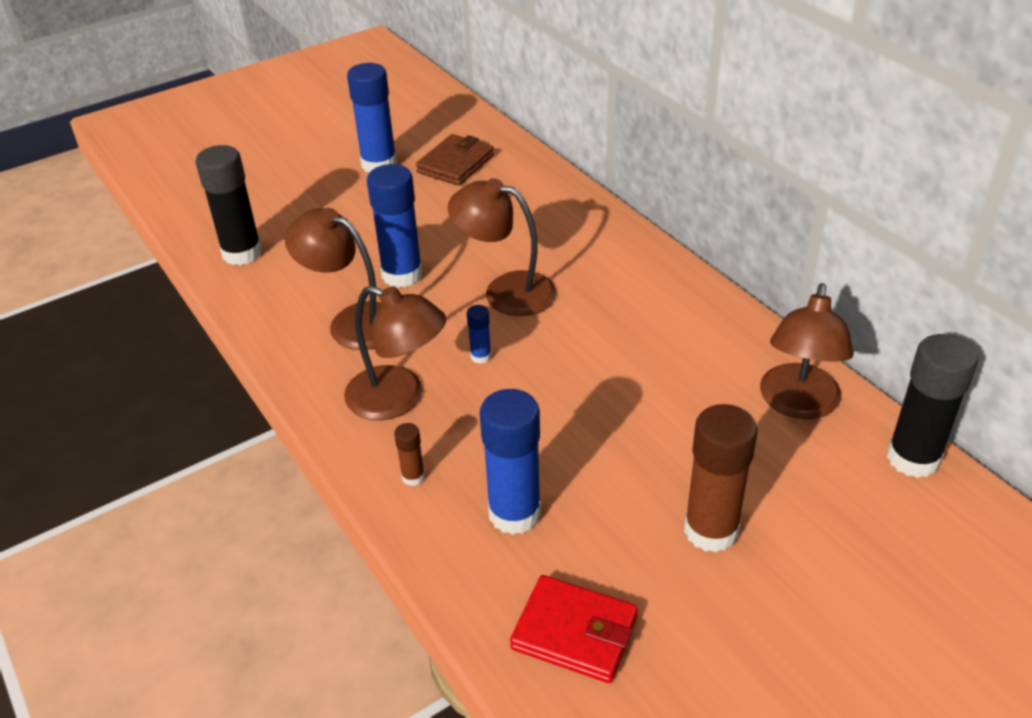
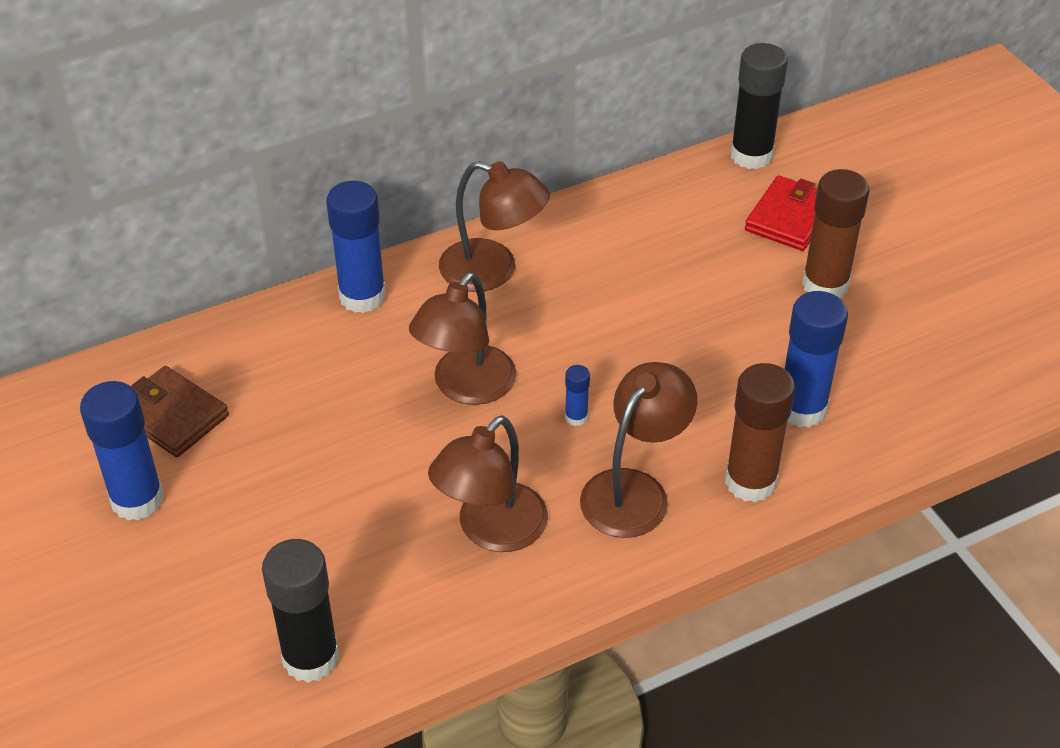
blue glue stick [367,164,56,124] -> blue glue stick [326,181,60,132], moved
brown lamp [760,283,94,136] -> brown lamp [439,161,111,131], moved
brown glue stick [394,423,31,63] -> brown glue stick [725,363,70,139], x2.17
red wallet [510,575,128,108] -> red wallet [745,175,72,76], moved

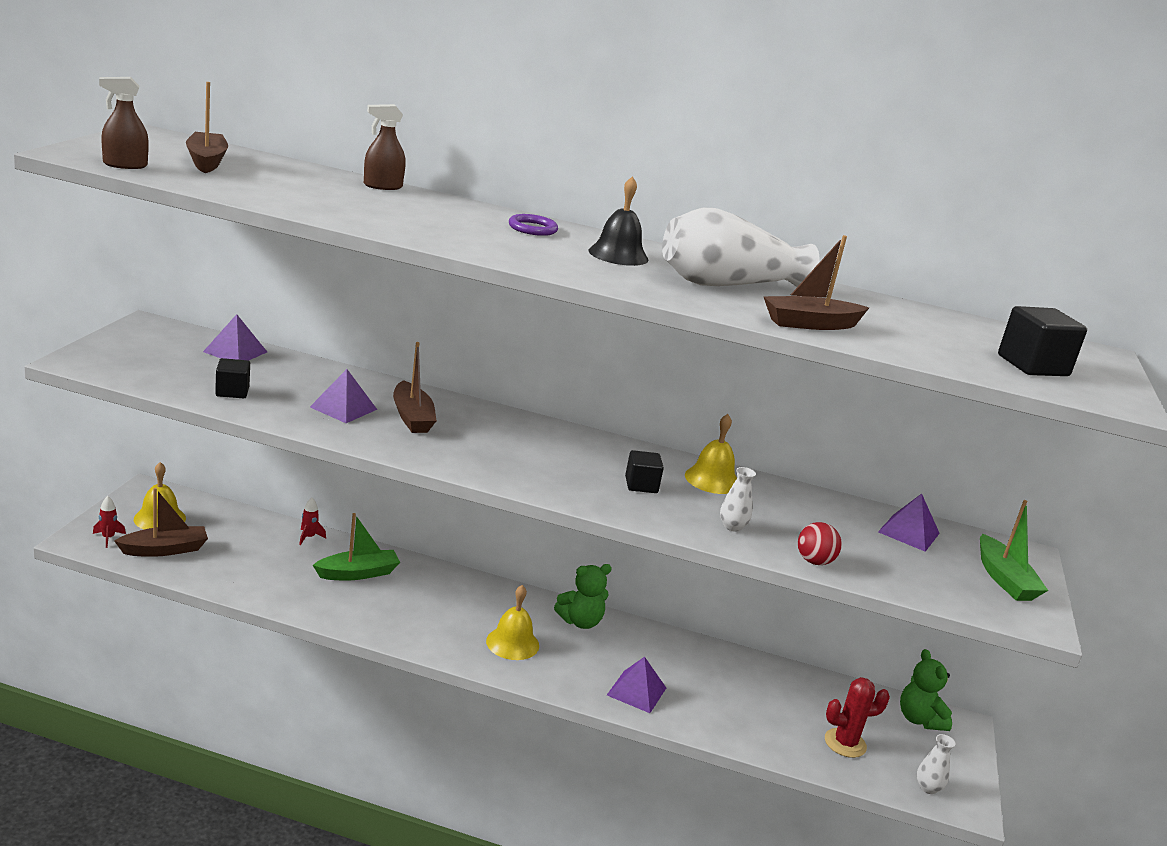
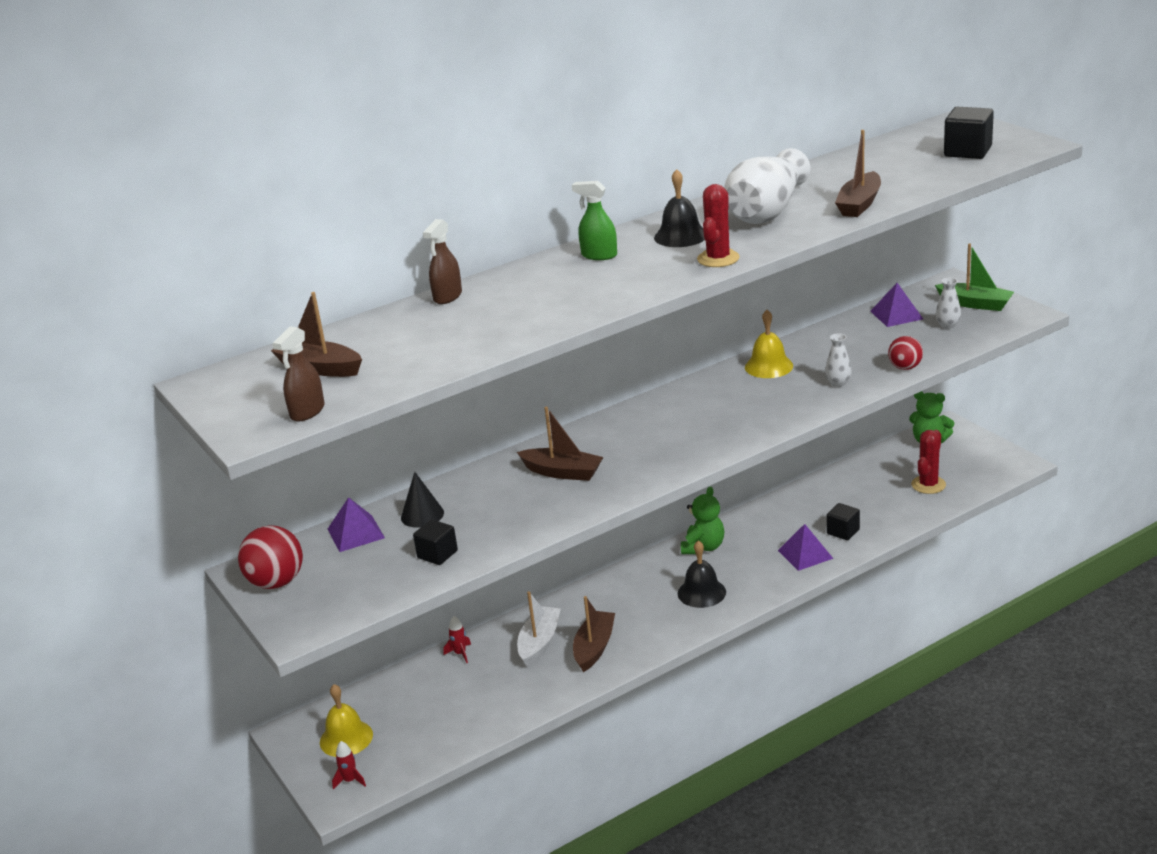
purple ring [509,214,49,22] -> green spray bottle [572,181,45,79]
purple pyramid [310,369,67,54] -> none
black cube [625,450,39,43] -> black cube [827,503,33,37], moved
brown boat [114,488,94,69] -> brown boat [573,596,42,76], moved
green boat [313,513,87,67] -> white boat [517,591,44,76]
yellow bell [486,585,53,75] -> black bell [678,540,48,68]
white vase [917,734,38,60] -> white vase [936,278,25,51], moved
none -> red cactus [697,184,43,83]
none -> black cone [401,472,43,56]
none -> red ball [238,525,65,64]

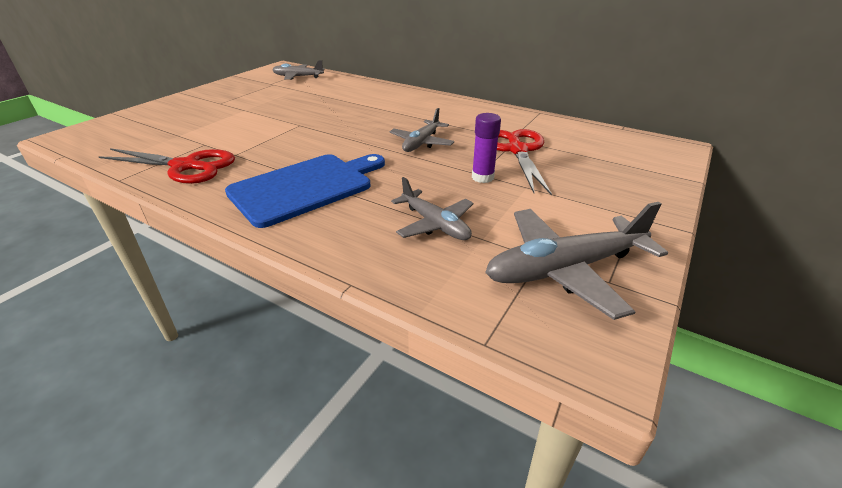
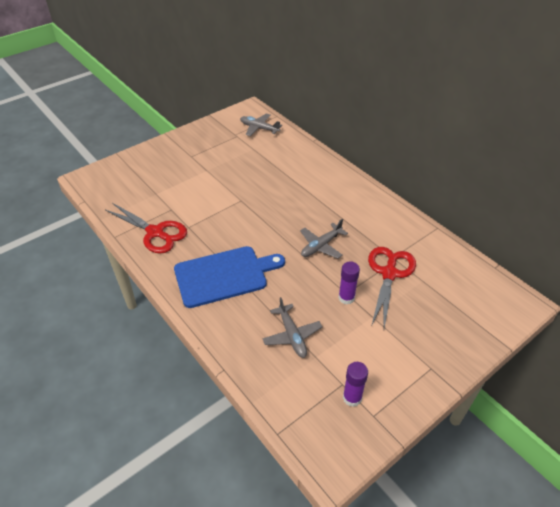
grey plane [485,202,183,118] -> purple glue stick [343,362,25,45]

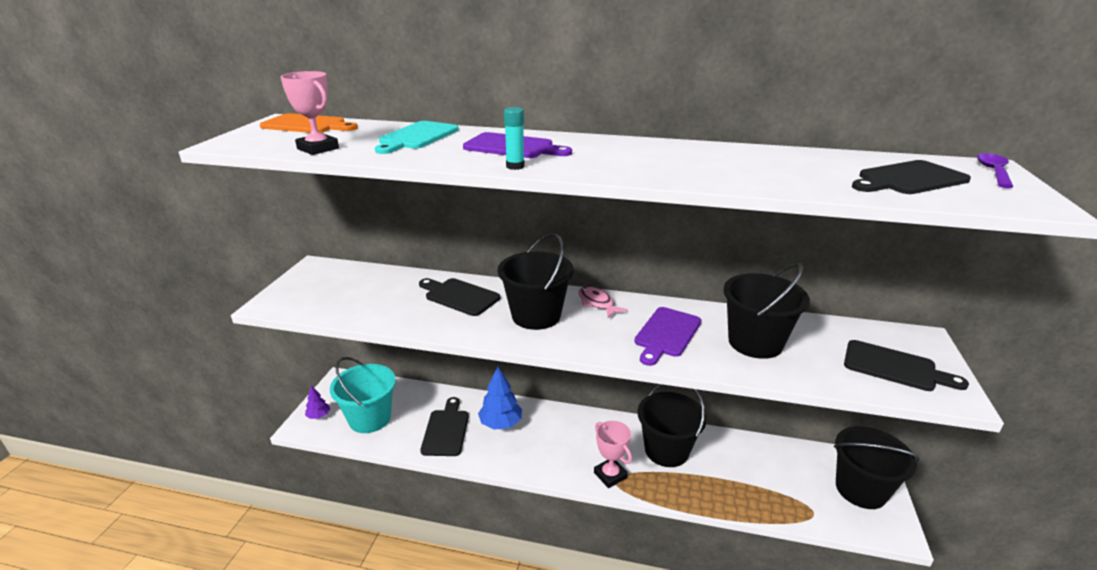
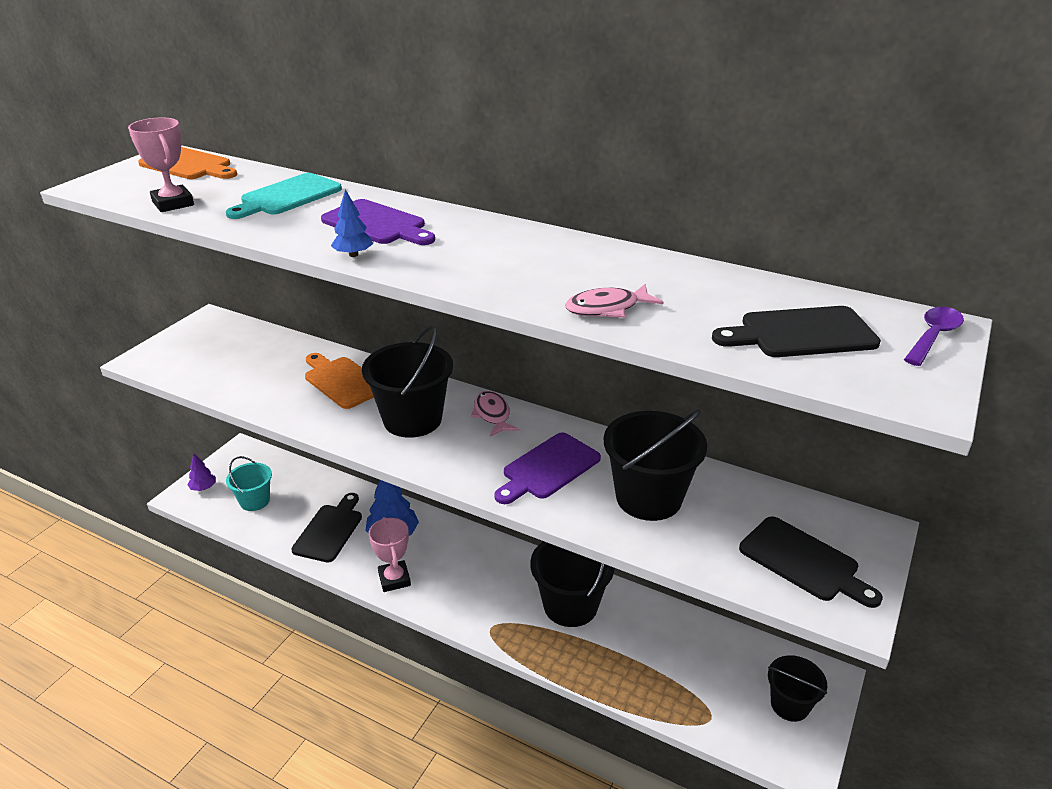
turquoise glue stick [504,107,21,63] -> blue tree [331,189,42,68]
black cutting board [419,278,81,38] -> orange cutting board [305,353,69,56]
turquoise bucket [330,357,66,76] -> turquoise bucket [226,456,46,55], x0.61
pink trophy [594,421,38,67] -> pink trophy [368,517,43,75], moved
black bucket [834,426,86,83] -> black bucket [768,655,59,67], x0.61
none -> pink fish [565,284,99,34]

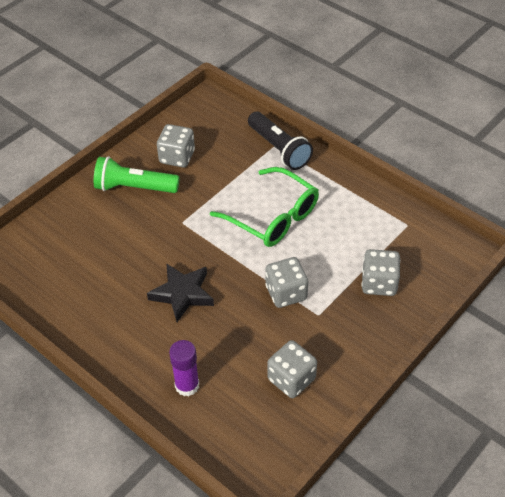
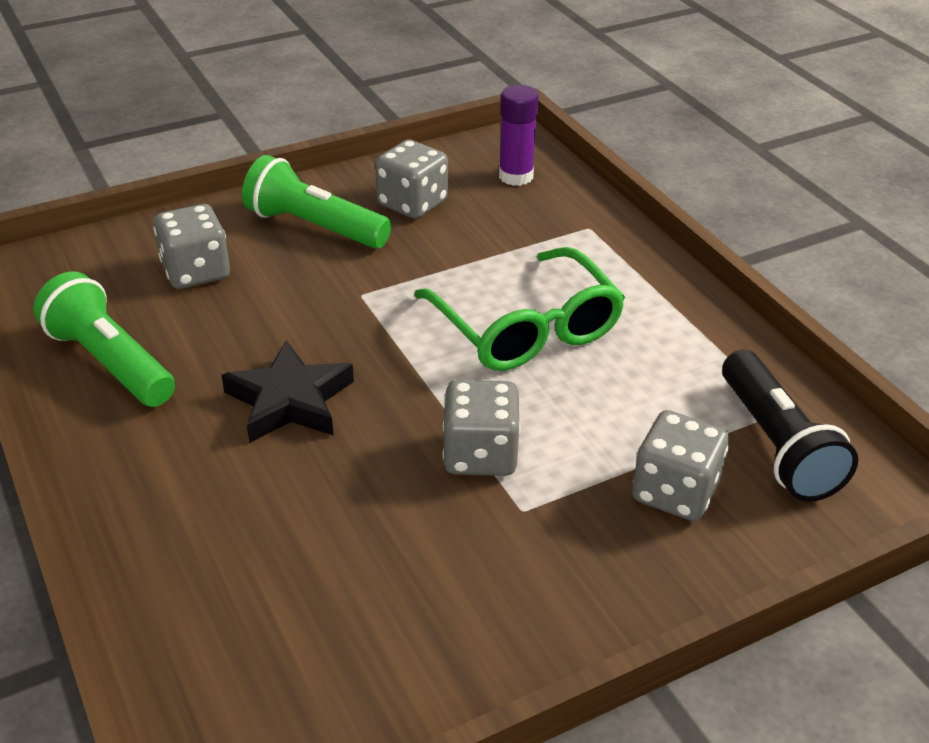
black flashlight [248,112,65,58] -> black flashlight [722,350,136,152], moved
purple glue stick [169,340,30,56] -> purple glue stick [499,85,40,101], moved
grey dice [267,340,50,58] -> grey dice [153,204,77,85], moved
none -> green flashlight [33,271,142,136]

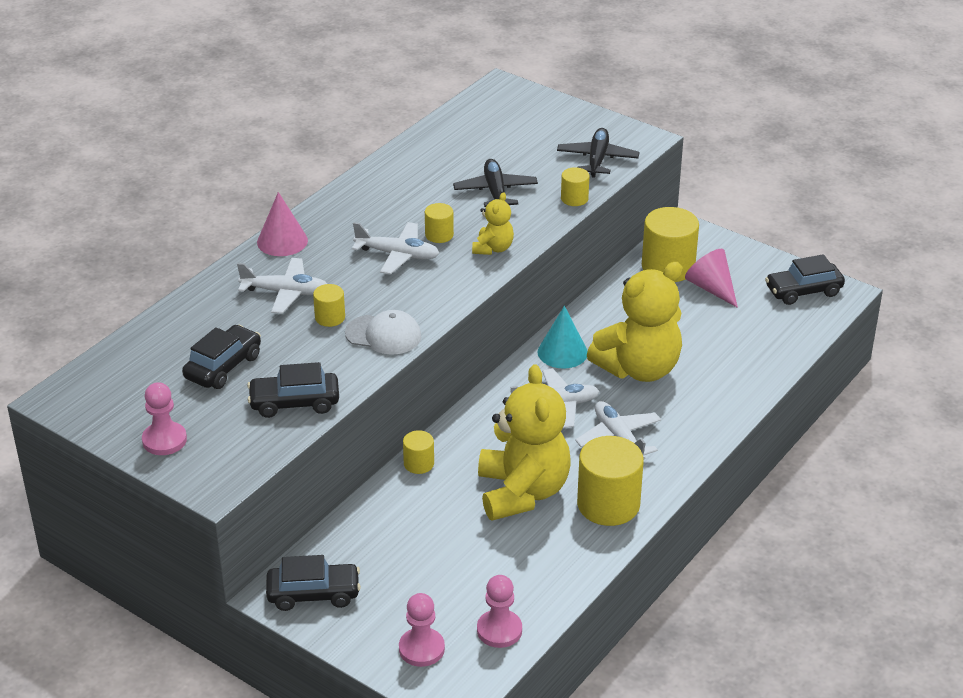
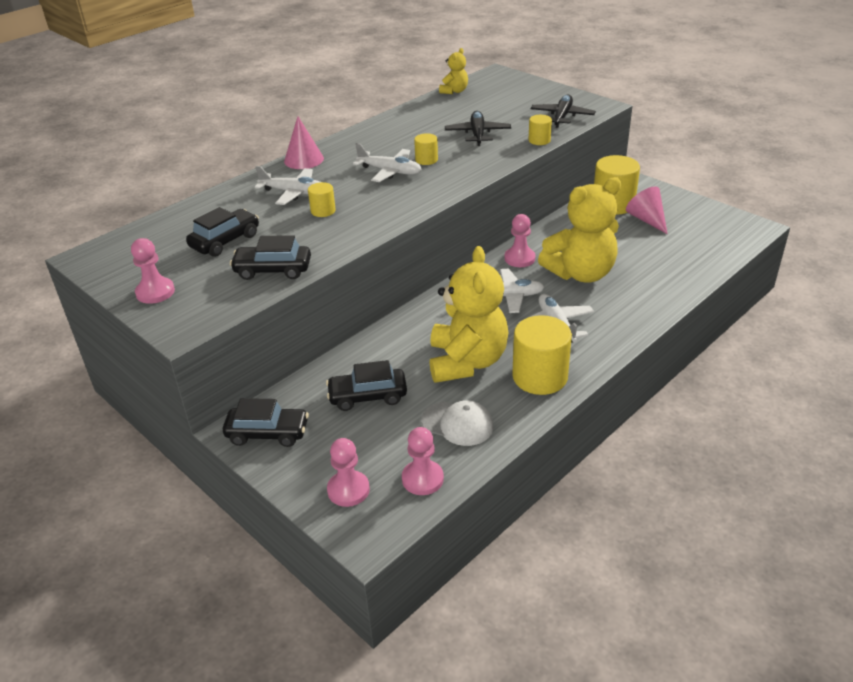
yellow teddy bear [472,192,42,63] -> yellow teddy bear [439,48,29,46], moved
black car [765,254,80,51] -> black car [326,360,81,51], moved
turquoise cone [537,306,51,63] -> pink pawn [504,214,31,53]
white cap [345,310,76,45] -> white cap [421,400,73,46], moved
yellow cylinder [403,430,31,44] -> none

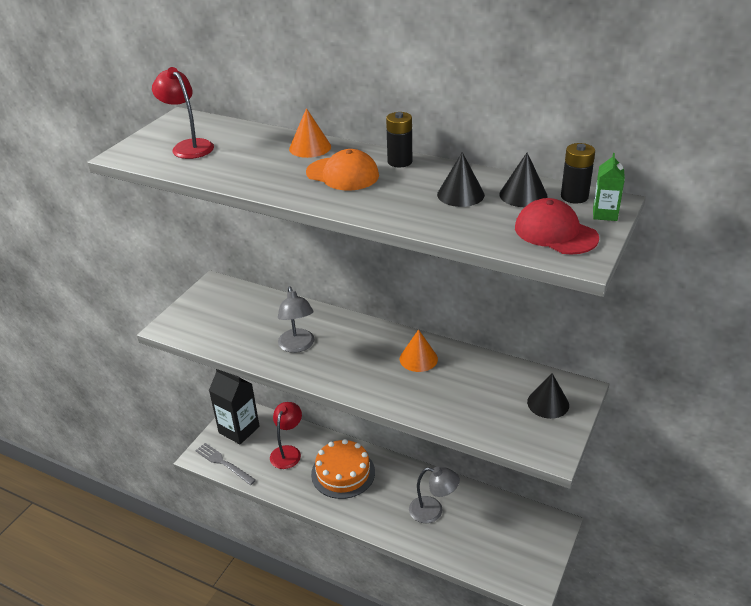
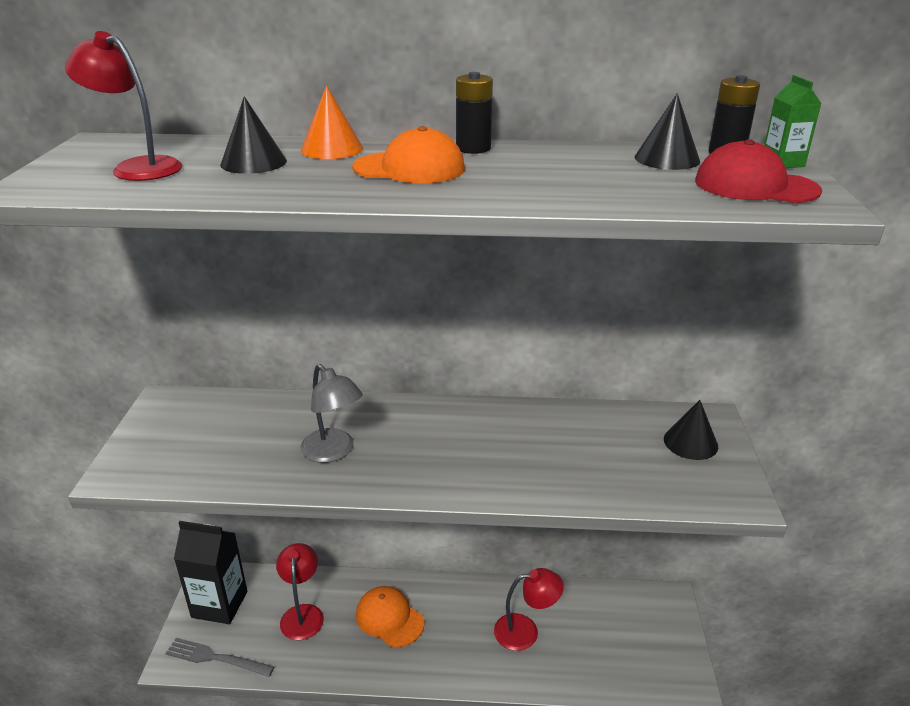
black cone [437,152,48,55] -> black cone [220,96,67,78], moved
orange cone [400,329,38,43] -> none
orange cake [311,439,64,60] -> orange cap [356,586,68,61]
grey lamp [409,467,51,56] -> red lamp [494,568,70,83]

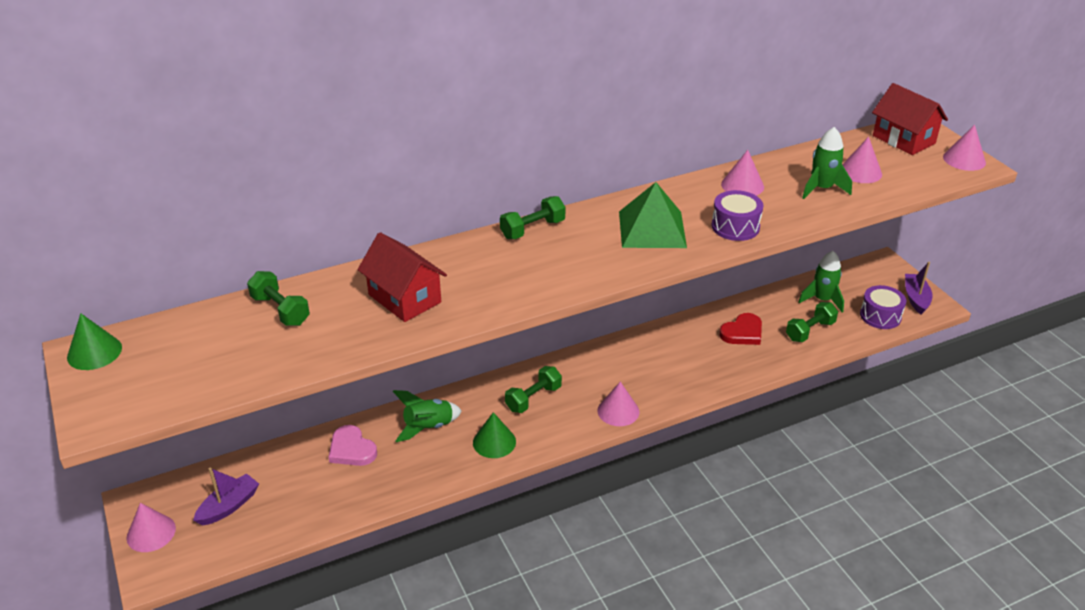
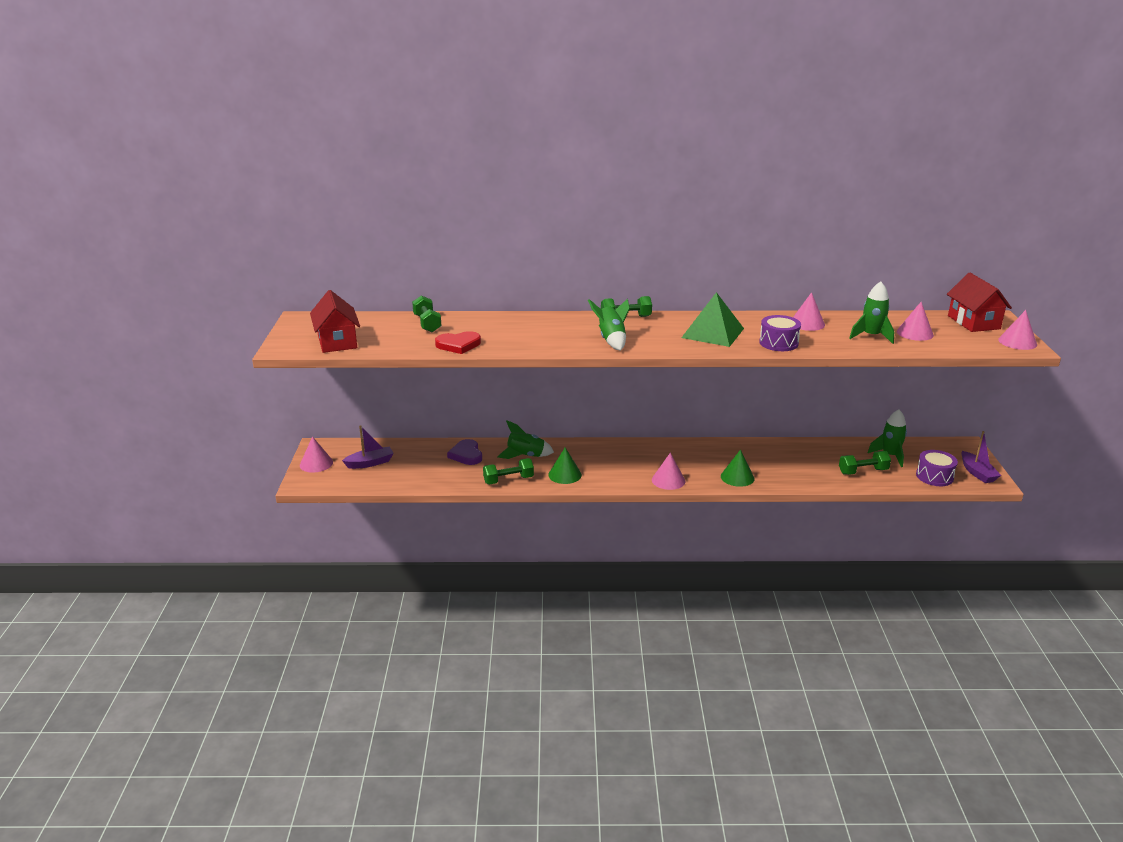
red house [358,232,89,90] -> red house [310,290,50,63], moved
purple boat [905,262,28,53] -> purple boat [961,431,40,52], 135 degrees clockwise
green cone [67,313,55,57] -> green cone [721,450,34,37], moved
red heart [719,313,43,32] -> red heart [435,331,46,23], moved
green dumbbell [505,366,57,47] -> green dumbbell [483,458,51,26], moved
pink heart [328,425,49,41] -> purple heart [447,439,35,26]
none -> green rocket [588,299,42,52]

